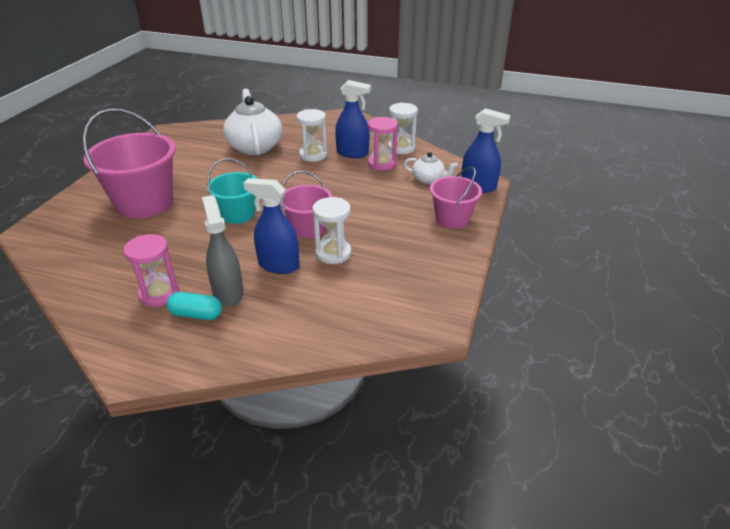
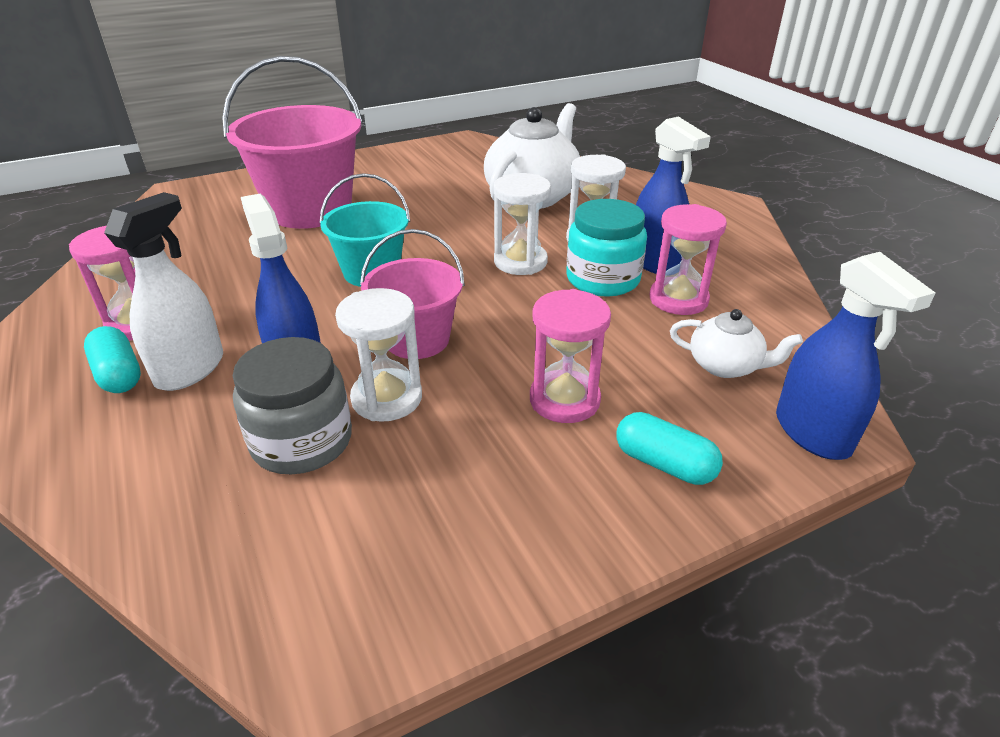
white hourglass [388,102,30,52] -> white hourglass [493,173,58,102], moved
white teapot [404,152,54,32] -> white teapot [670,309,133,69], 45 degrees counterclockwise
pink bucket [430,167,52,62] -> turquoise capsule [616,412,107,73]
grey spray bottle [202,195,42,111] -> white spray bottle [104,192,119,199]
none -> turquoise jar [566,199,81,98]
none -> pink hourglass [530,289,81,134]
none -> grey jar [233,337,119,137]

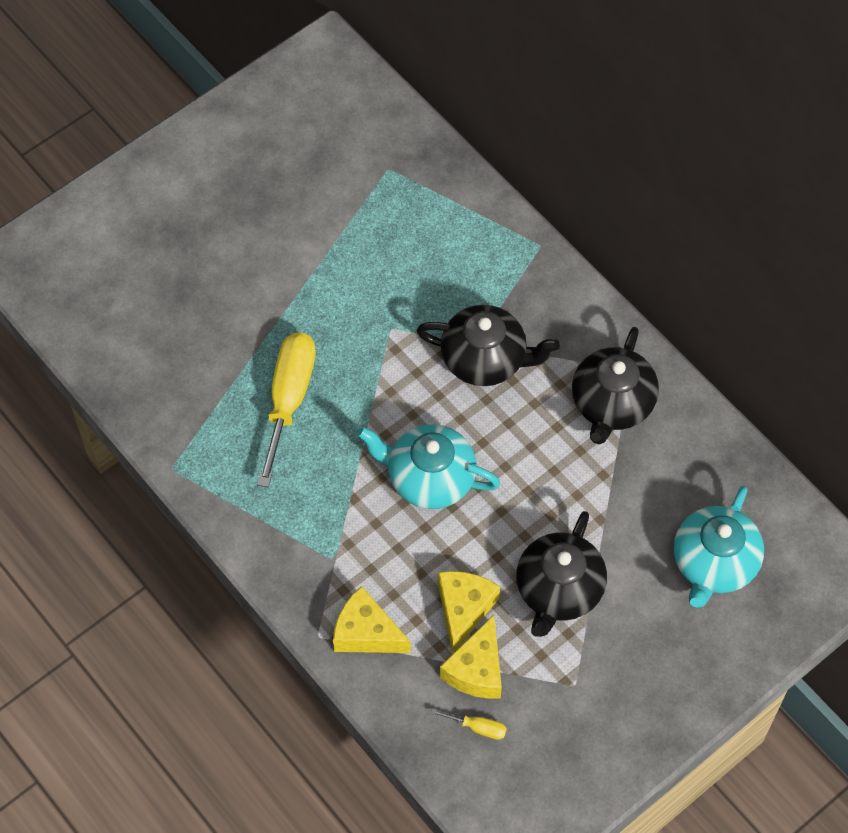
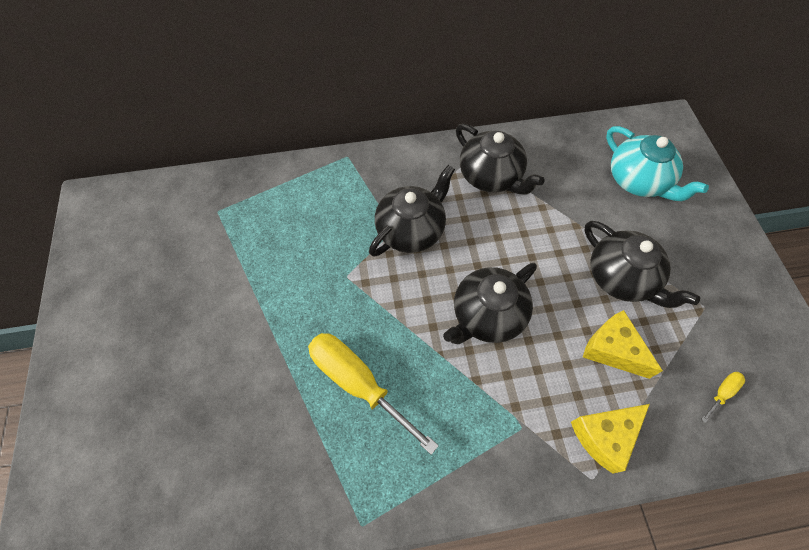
turquoise teapot [357,424,143,85] -> black teapot [443,263,94,81]
yellow cheese [440,615,62,84] -> none

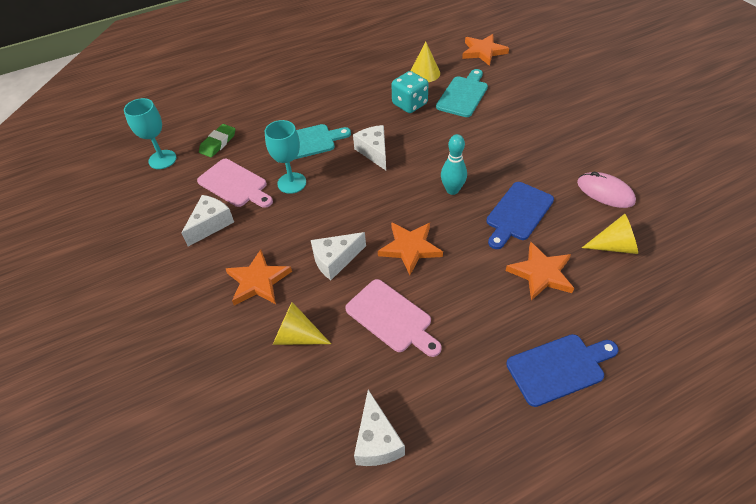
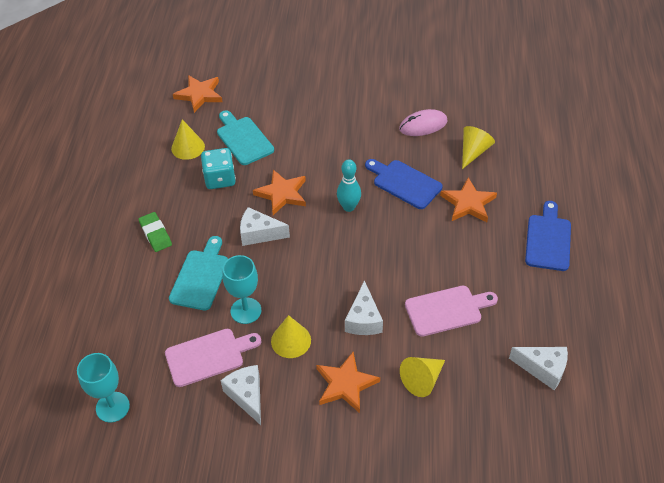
green eraser [199,124,36,33] -> green eraser [138,212,34,40], moved
blue cutting board [486,182,68,67] -> blue cutting board [365,159,78,50], 150 degrees clockwise
orange star [378,222,65,53] -> orange star [253,170,53,45], moved
none -> yellow cone [271,315,40,43]

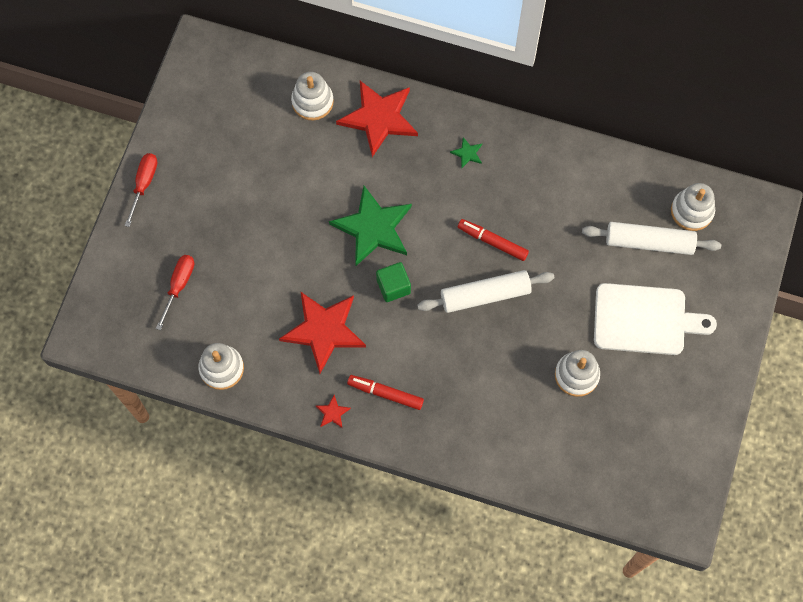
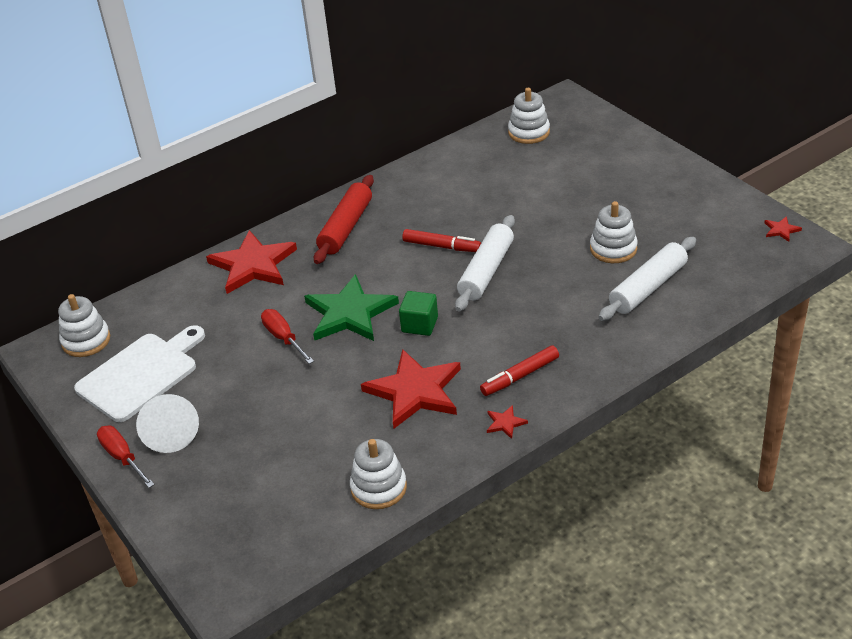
white stacking toy [291,72,43,48] -> white stacking toy [58,294,52,63], moved
green star [450,137,32,31] -> red rolling pin [314,175,60,89]
red marker [458,219,71,42] -> red marker [402,229,79,23], 135 degrees counterclockwise
white rolling pin [582,222,139,33] -> white rolling pin [599,237,97,84], moved
red screwdriver [156,255,38,75] -> red screwdriver [261,309,53,55], moved
white cutting board [594,283,123,72] -> white cutting board [74,325,131,97], moved
none -> red star [764,216,38,26]
none -> white cone [136,394,63,59]

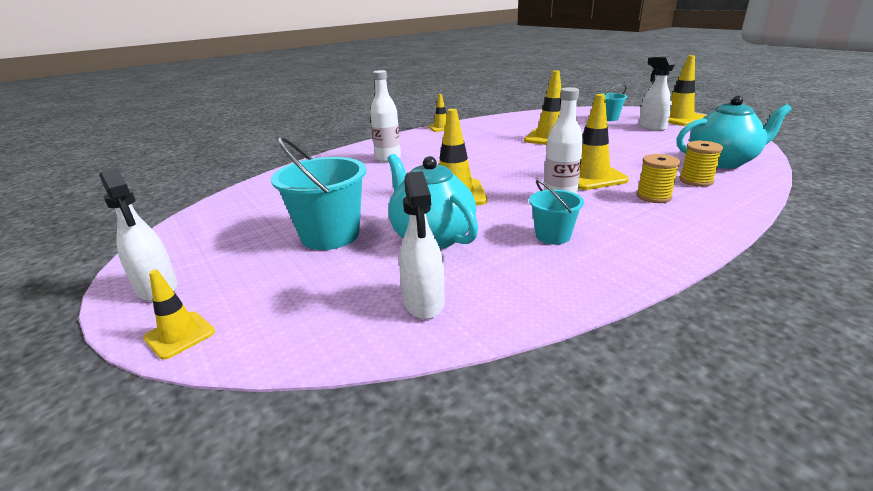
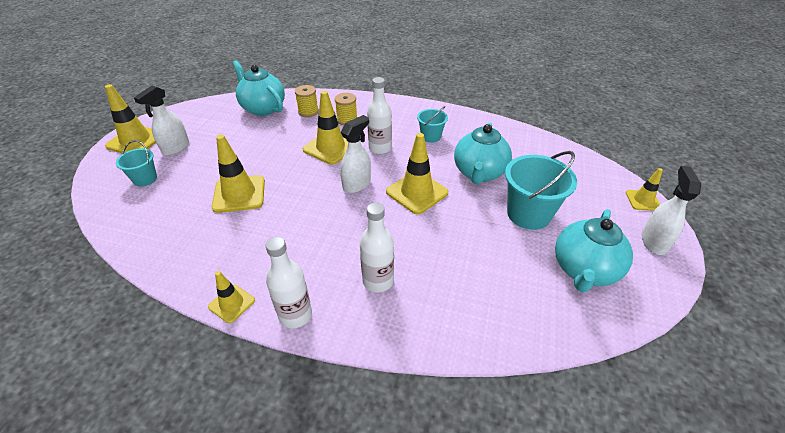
white spray bottle [399,171,46,148] -> white spray bottle [340,115,31,78], moved
none -> turquoise teapot [555,209,78,83]
none -> white bottle [266,237,46,91]

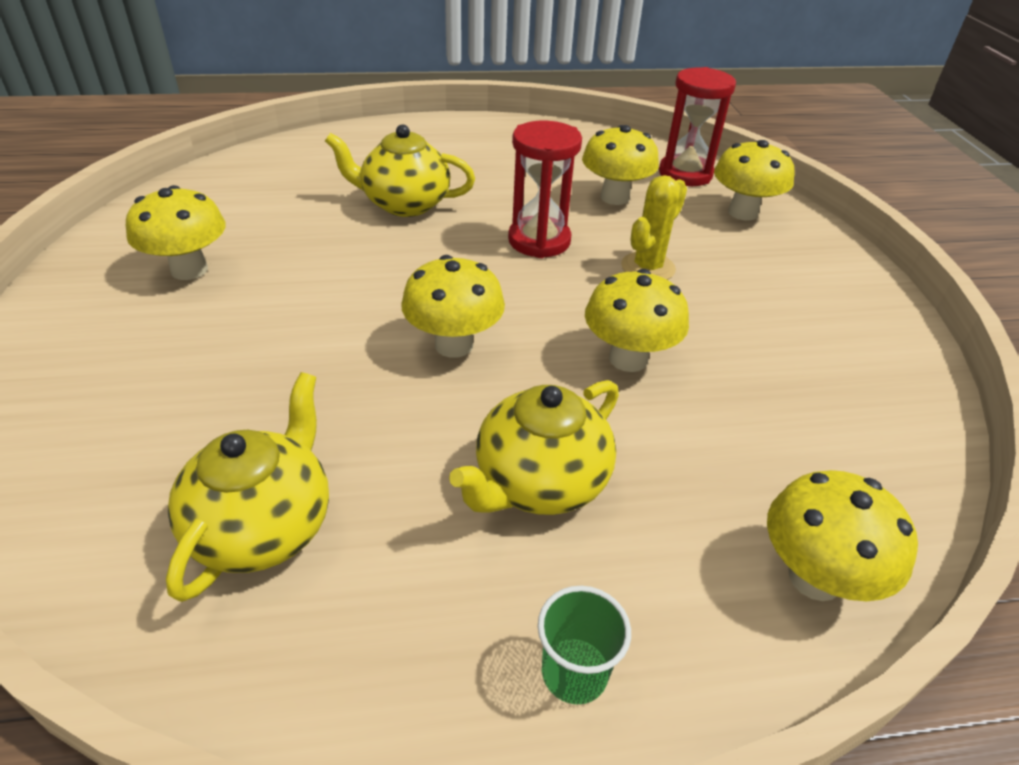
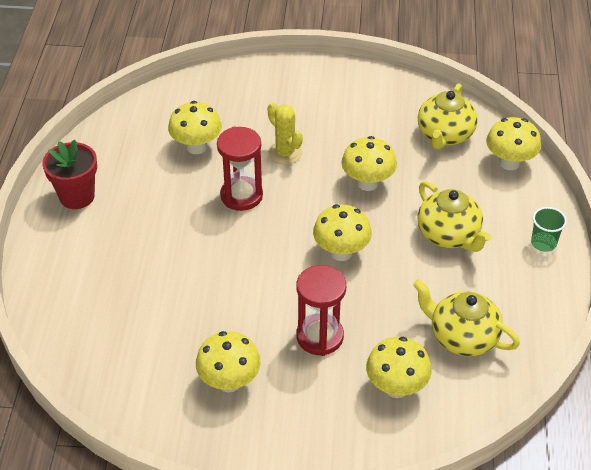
red hourglass [659,67,77,119] -> red hourglass [296,265,50,91], moved
yellow teapot [325,124,150,93] -> yellow teapot [418,83,60,67], moved
yellow mushroom [714,140,81,81] -> yellow mushroom [366,337,66,61], moved
none -> red flower pot [42,140,55,69]

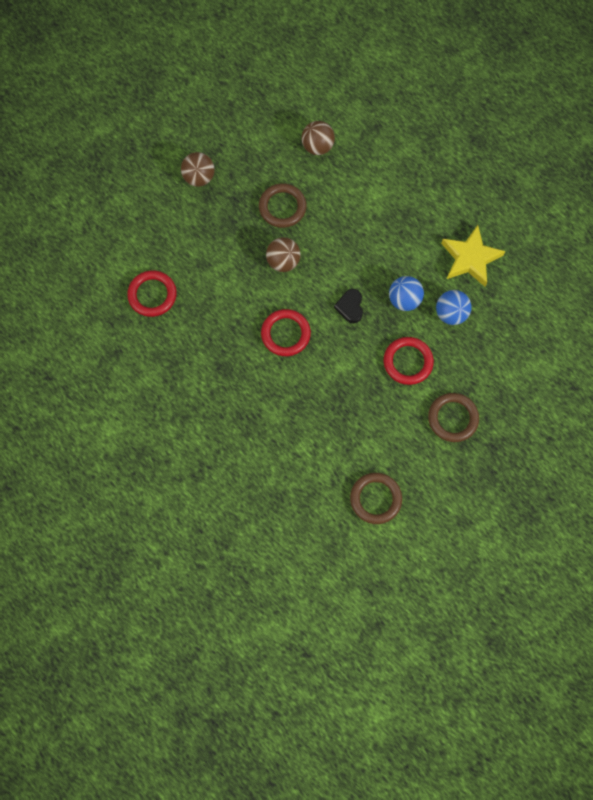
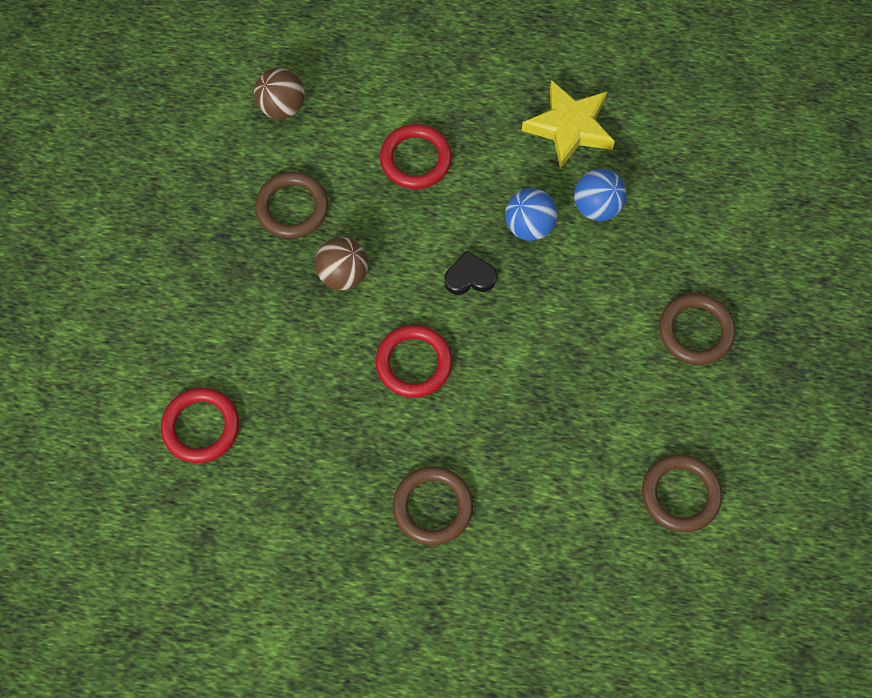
brown ball [181,152,34,35] -> none
black heart [334,289,29,34] -> black heart [444,251,53,44], 120 degrees clockwise
red ring [384,337,50,48] -> red ring [380,124,72,65], moved
none -> brown ring [393,467,80,78]

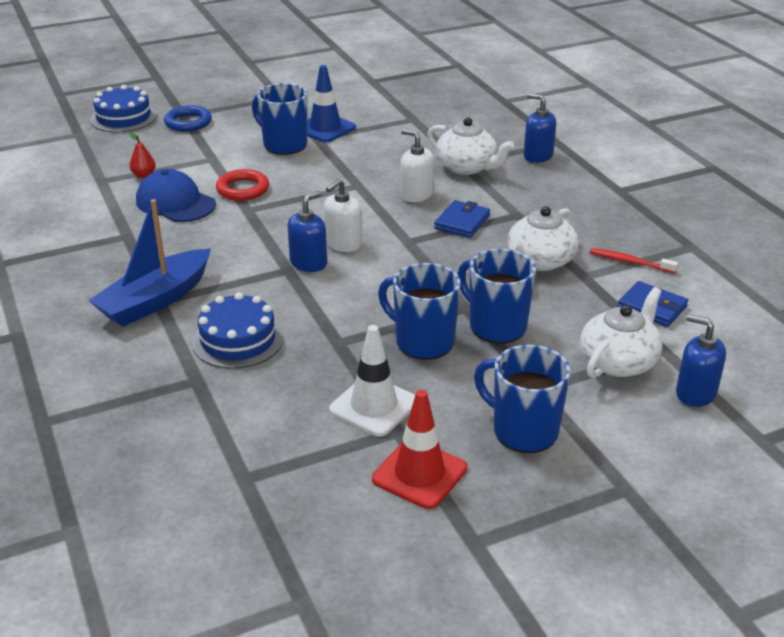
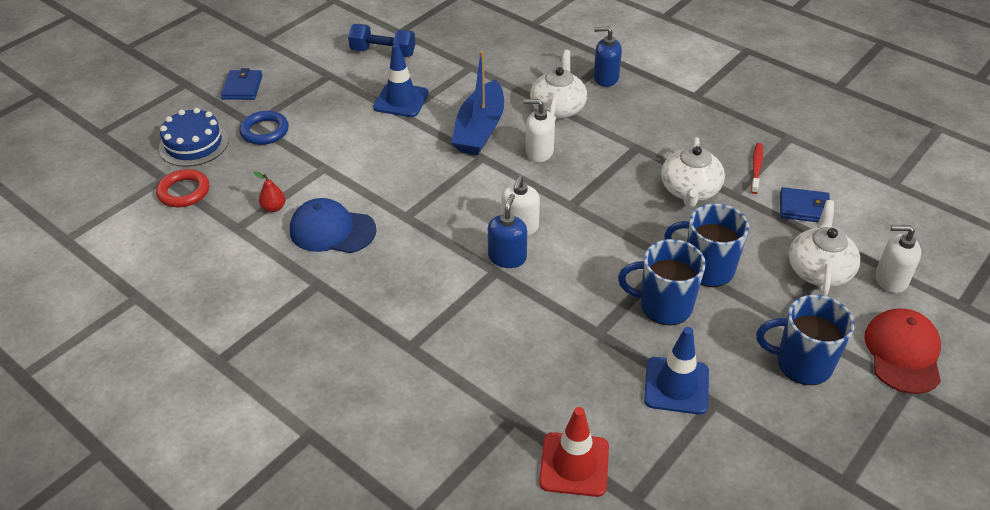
blue mug [252,83,55,72] -> none
white teapot [427,117,87,58] -> white teapot [530,50,57,71], 90 degrees counterclockwise
red ring [216,169,53,32] -> red ring [156,169,53,38], moved
blue boat [88,199,123,128] -> blue boat [451,51,53,104], moved
blue wallet [434,200,56,38] -> blue wallet [221,68,42,32], moved
red toothbrush [590,248,88,25] -> red toothbrush [751,143,12,51], 105 degrees clockwise
blue cake [192,292,92,77] -> none
blue soap dispenser [676,314,50,93] -> white soap dispenser [876,225,45,68]
white traffic cone [329,325,86,112] -> blue traffic cone [644,327,65,88]
red traffic cone [372,390,95,119] -> red traffic cone [539,407,70,90], moved
none -> blue dumbbell [348,24,67,33]
none -> red cap [864,308,77,86]

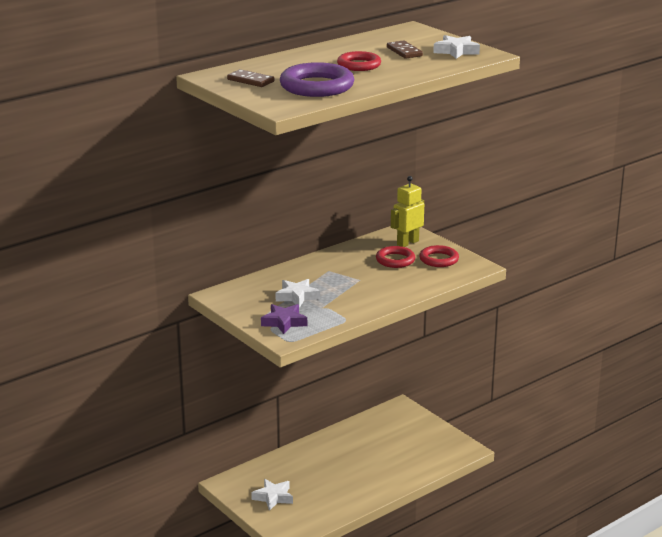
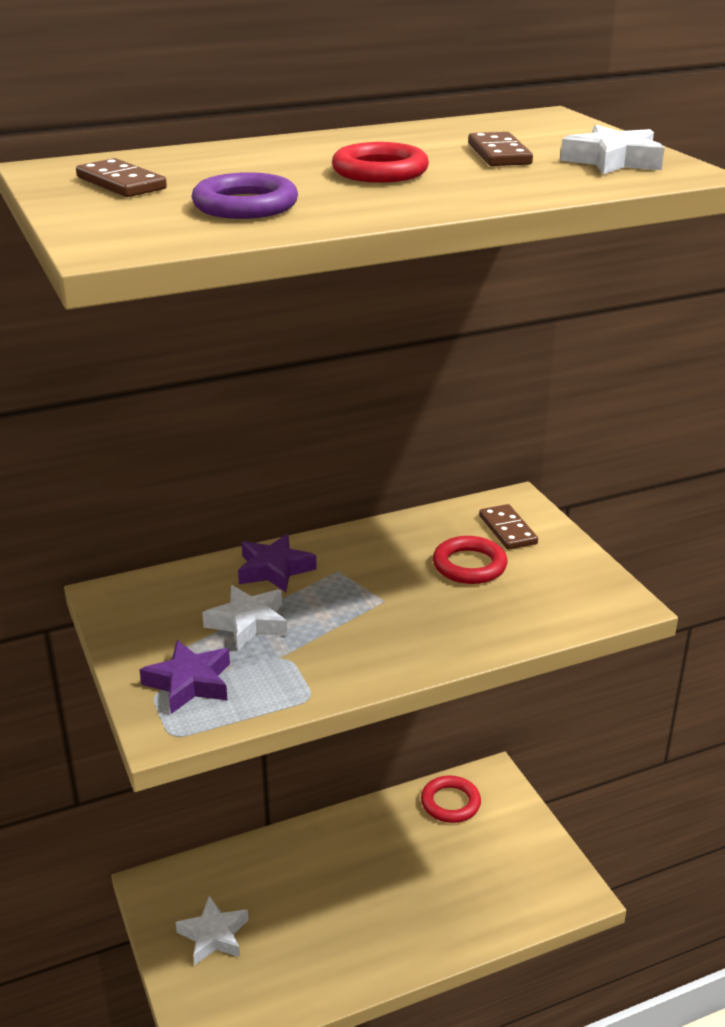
purple ring [280,62,74,35] -> purple ring [191,172,107,47], x0.62
yellow robot [391,176,33,71] -> brown domino [479,504,59,46]
red ring [419,245,40,22] -> red ring [421,775,60,48], moved
none -> purple star [238,534,79,58]

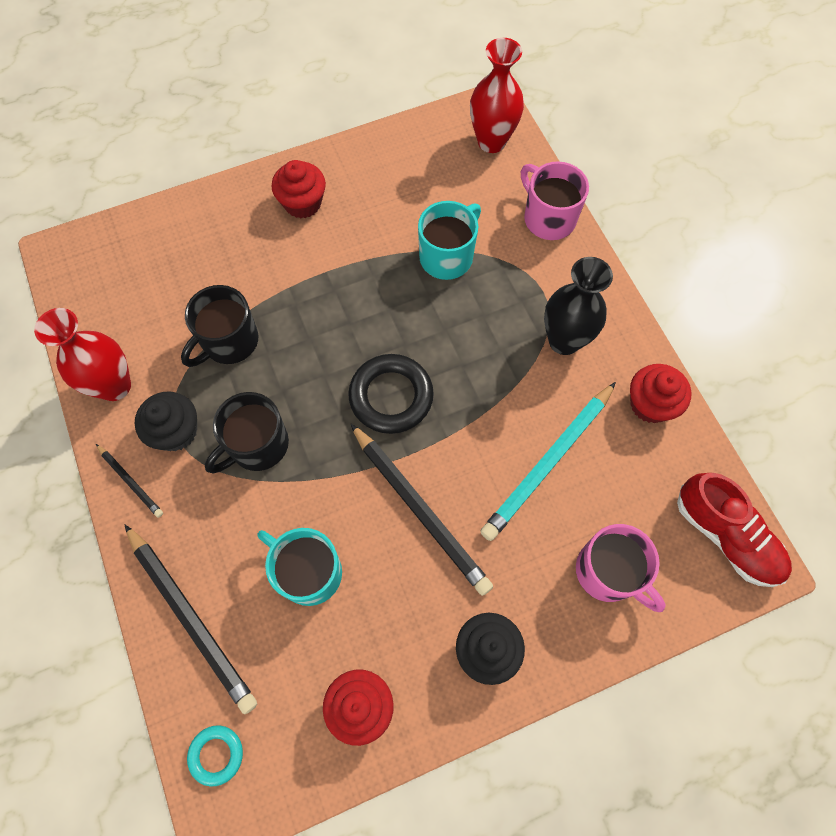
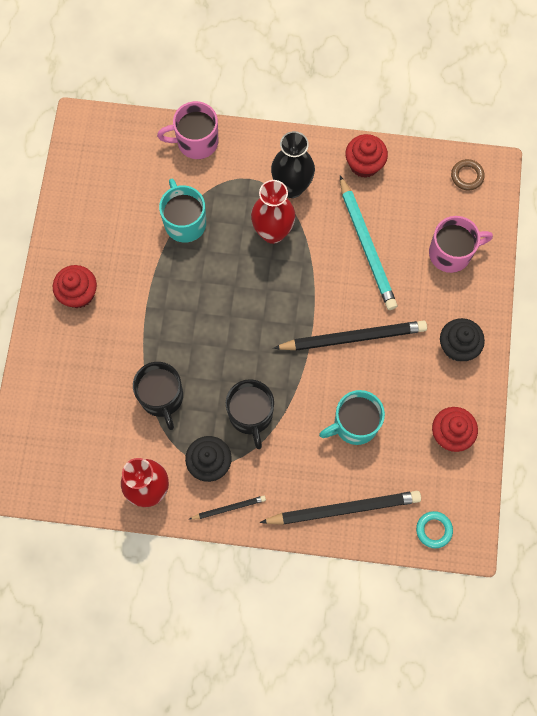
red vase [470,38,54,115] -> red vase [251,180,45,64], moved
black ring [348,354,86,80] -> none
red shoe [677,473,115,114] -> brown ring [451,159,34,31]

